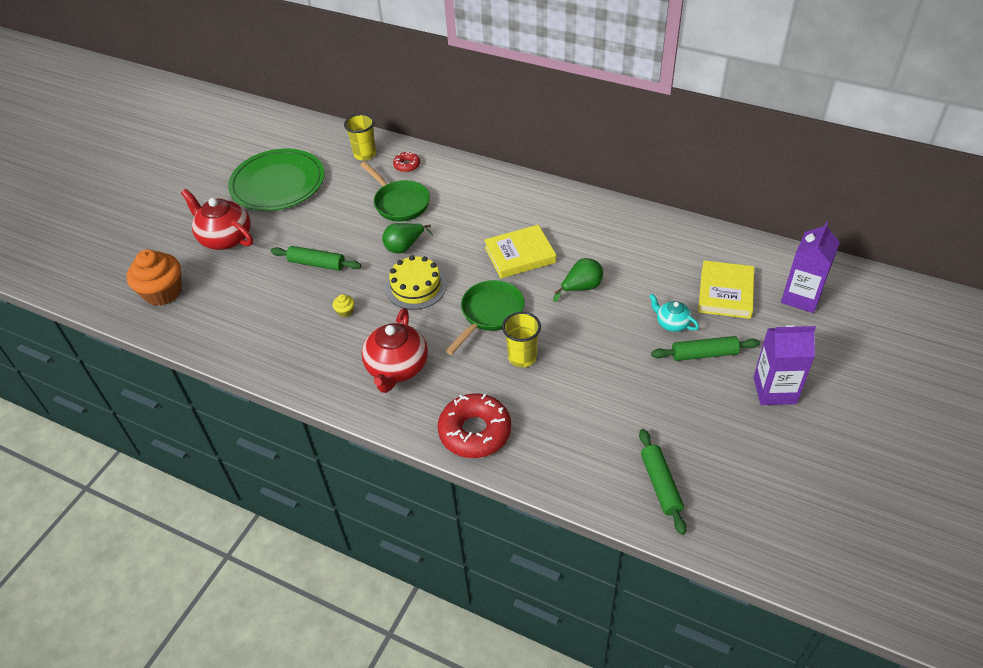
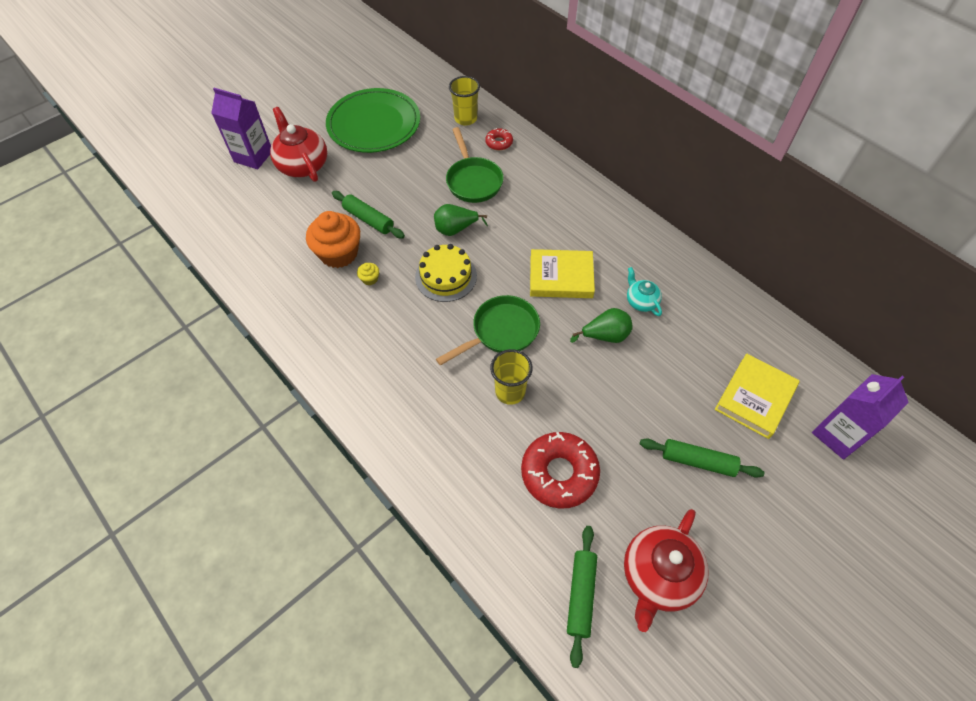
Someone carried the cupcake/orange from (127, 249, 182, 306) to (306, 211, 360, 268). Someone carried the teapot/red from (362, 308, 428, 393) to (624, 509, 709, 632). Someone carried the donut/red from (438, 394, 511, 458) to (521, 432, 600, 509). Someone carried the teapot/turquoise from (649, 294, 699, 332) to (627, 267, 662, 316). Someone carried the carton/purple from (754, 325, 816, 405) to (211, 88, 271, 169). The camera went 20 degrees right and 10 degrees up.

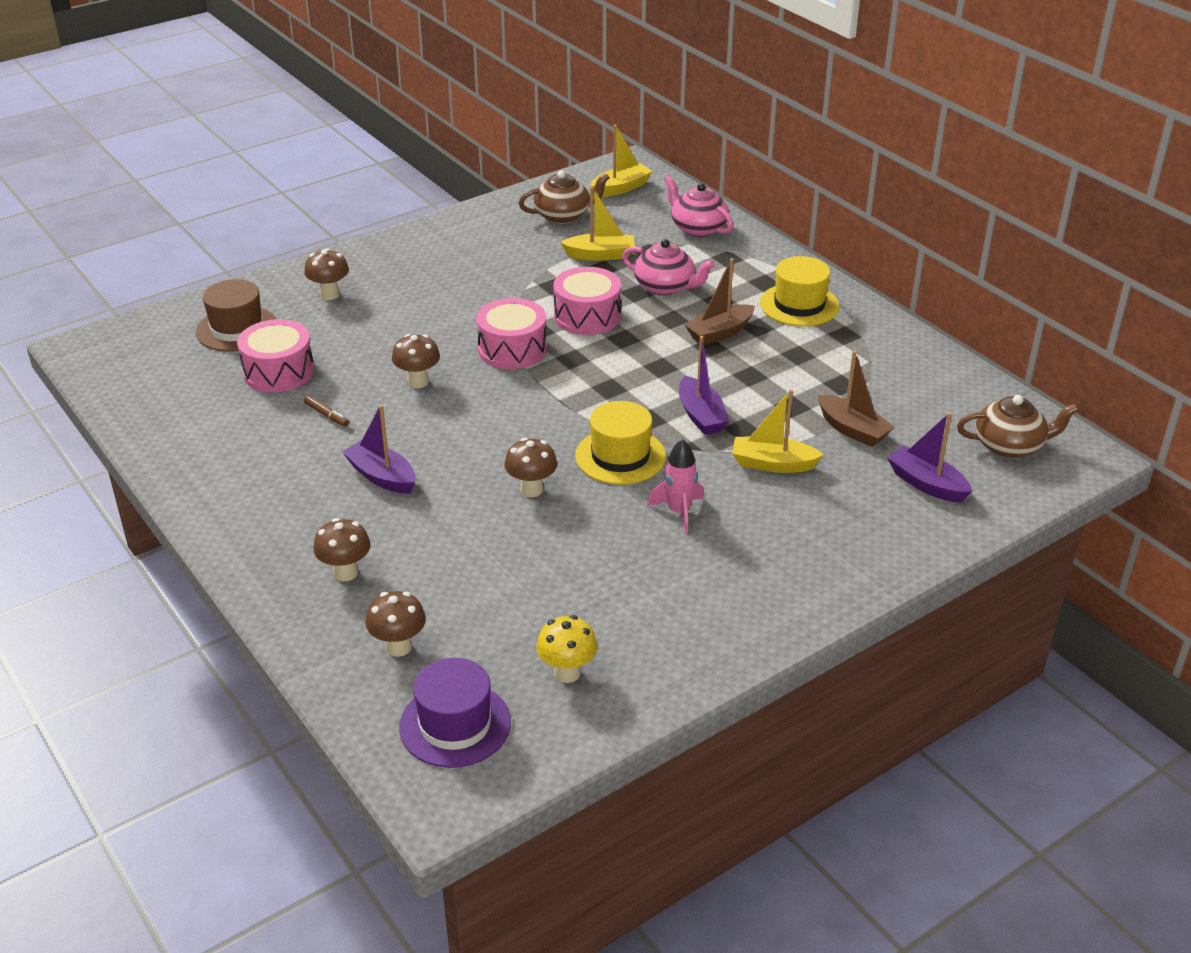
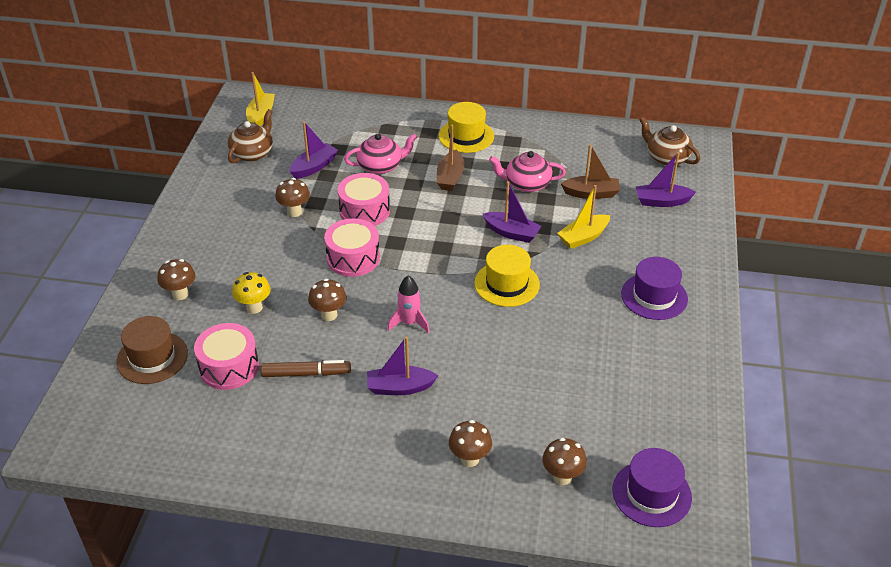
Someone put down the hat/purple at (621, 257, 688, 320). Someone carried the mushroom/brown from (504, 438, 557, 497) to (275, 178, 310, 217). Someone carried the mushroom/yellow from (536, 615, 597, 683) to (232, 272, 271, 314). Someone carried the rocket/pink from (647, 439, 704, 534) to (388, 276, 430, 334). Someone carried the teapot/pink from (664, 175, 733, 237) to (489, 151, 566, 192). Someone repainted the boat/yellow at (560, 186, 635, 261), which became the boat/purple at (289, 121, 338, 179). Someone rotated the teapot/brown at (957, 395, 1078, 458) by 90 degrees counterclockwise. Someone scaled the marker/brown at (304, 395, 349, 427) by 1.80. The camera went 45 degrees left and 5 degrees up.

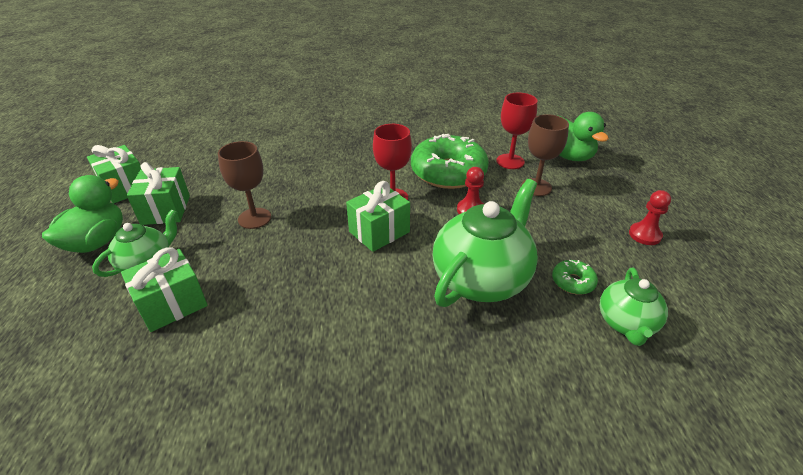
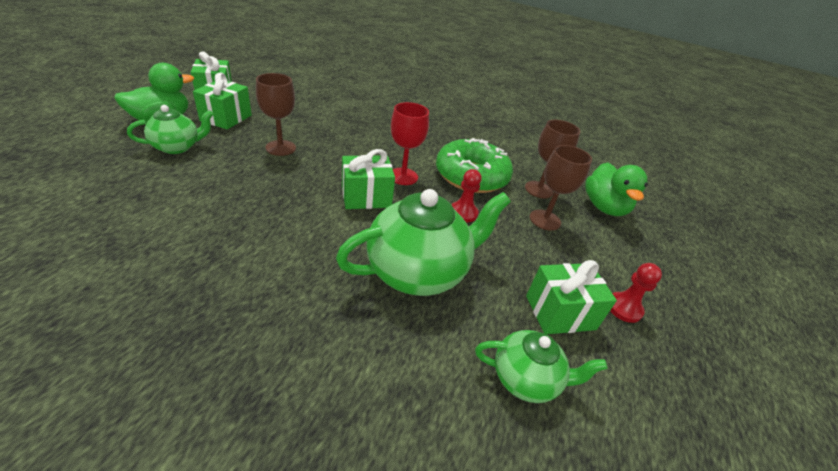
Someone took away the donut/green at (552, 260, 598, 295). Someone carried the gift/green from (121, 247, 208, 332) to (526, 260, 617, 334). Someone repainted the goblet/red at (496, 93, 537, 169), which became the goblet/brown at (525, 120, 580, 199). Someone rotated the teapot/green at (600, 268, 668, 346) by 120 degrees counterclockwise. The camera went 20 degrees right and 0 degrees up.

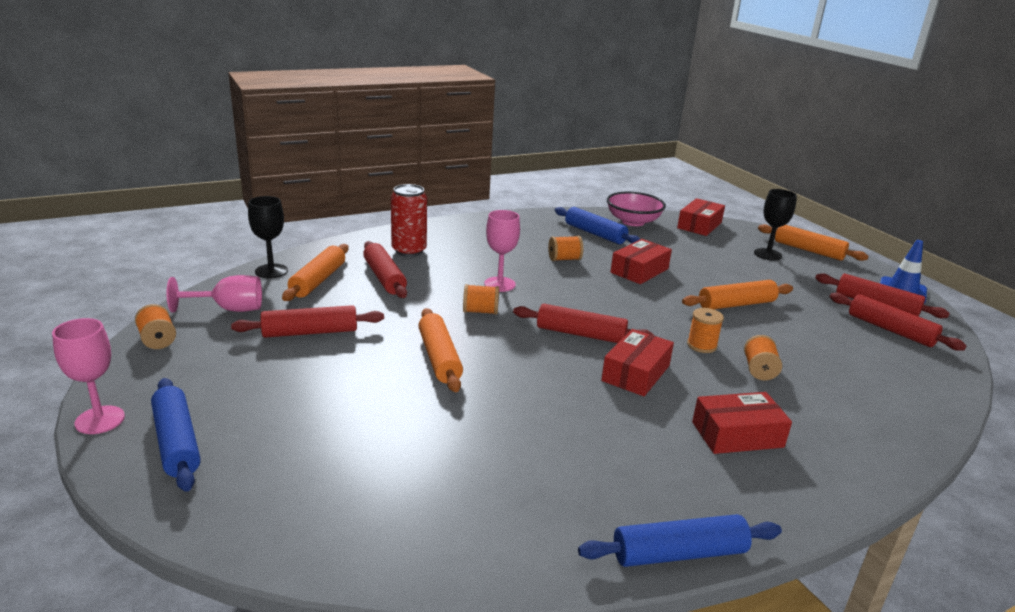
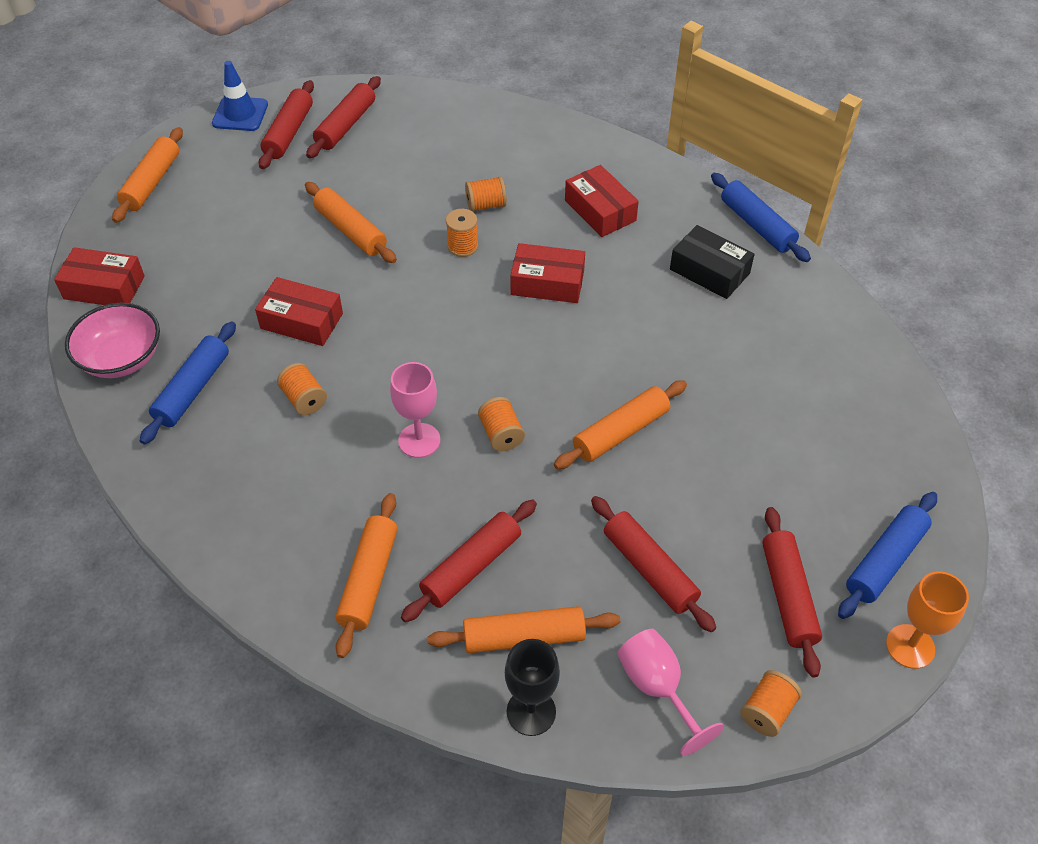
Someone took away the goblet/black at (754, 189, 797, 260). Someone put down the box/black at (670, 225, 755, 299). Someone carried the rolling pin/red from (513, 304, 654, 343) to (762, 507, 822, 678). Someone swapped the can/red at (391, 184, 427, 257) for the rolling pin/orange at (335, 493, 398, 658). Someone repainted the goblet/pink at (52, 318, 125, 434), which became the goblet/orange at (886, 571, 969, 669). The camera went 110 degrees left and 25 degrees up.

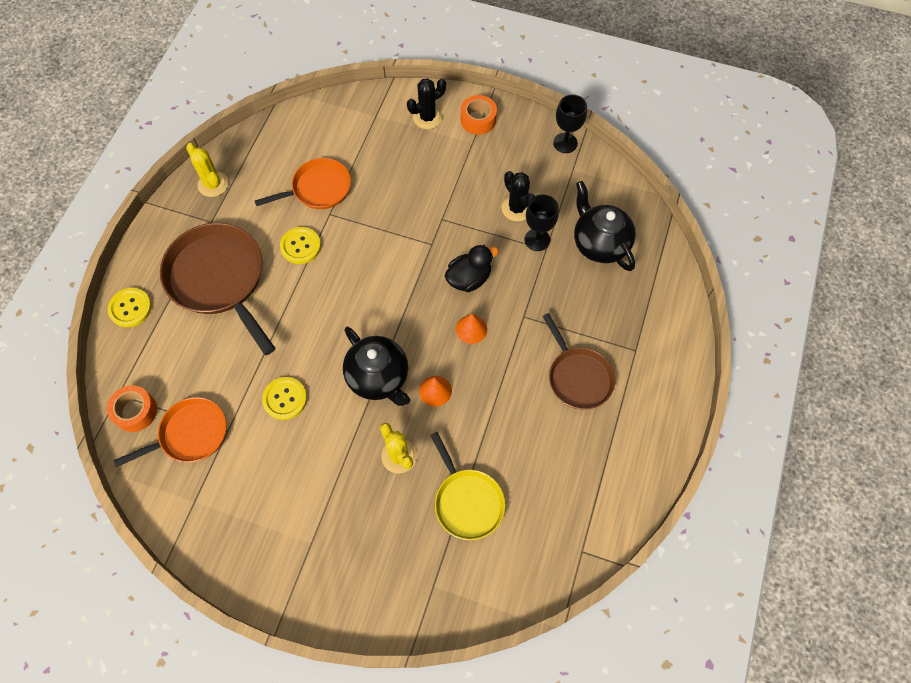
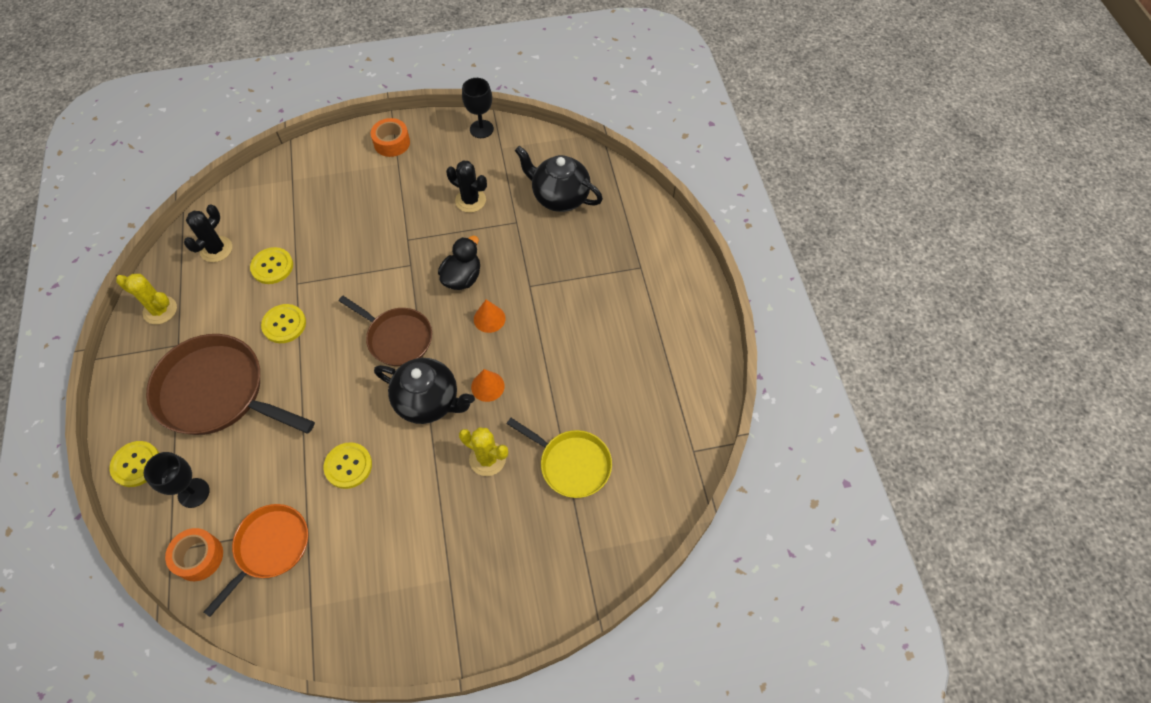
Someone carried the cactus/black from (407, 78, 446, 129) to (184, 204, 232, 262). Someone carried the goblet/black from (525, 194, 559, 251) to (144, 452, 209, 508). Someone carried the pan/brown from (542, 313, 615, 410) to (339, 296, 432, 366). Someone swapped the pan/orange at (255, 158, 351, 209) for the button/yellow at (250, 247, 293, 284). The camera went 30 degrees left and 5 degrees down.

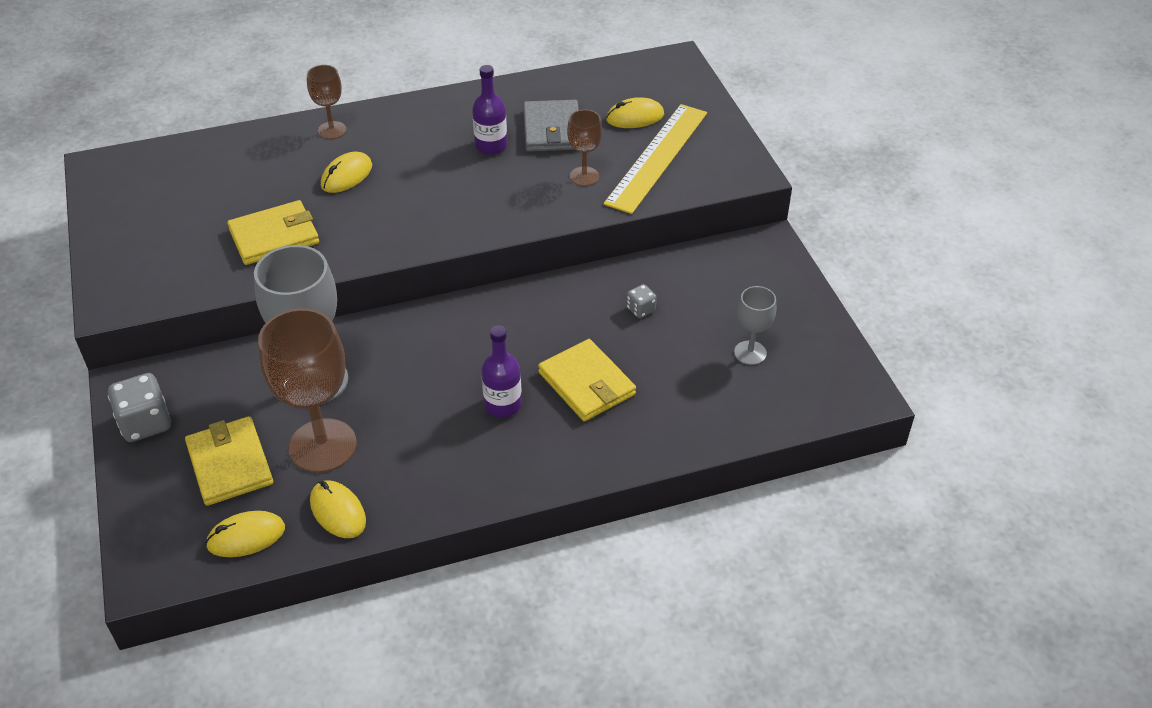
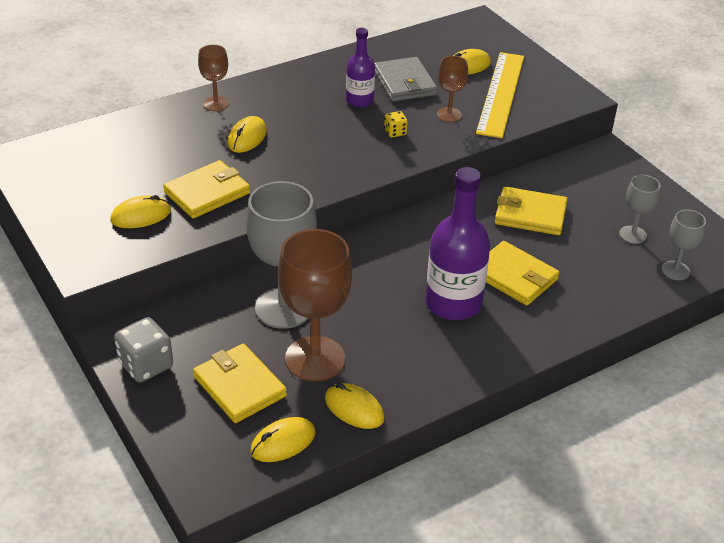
Someone put down the mouse/yellow at (110, 195, 171, 228). Someone put down the dice/yellow at (384, 111, 407, 137). Someone put down the goblet/grey at (661, 209, 706, 280). Someone swapped the dice/grey at (627, 284, 657, 318) for the wallet/yellow at (495, 186, 568, 235). Someone scaled the bottle/purple at (481, 326, 522, 418) by 1.73. The camera went 15 degrees left and 5 degrees down.

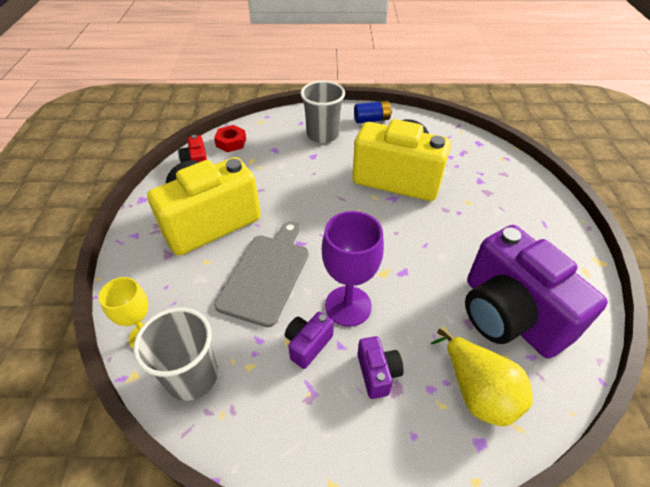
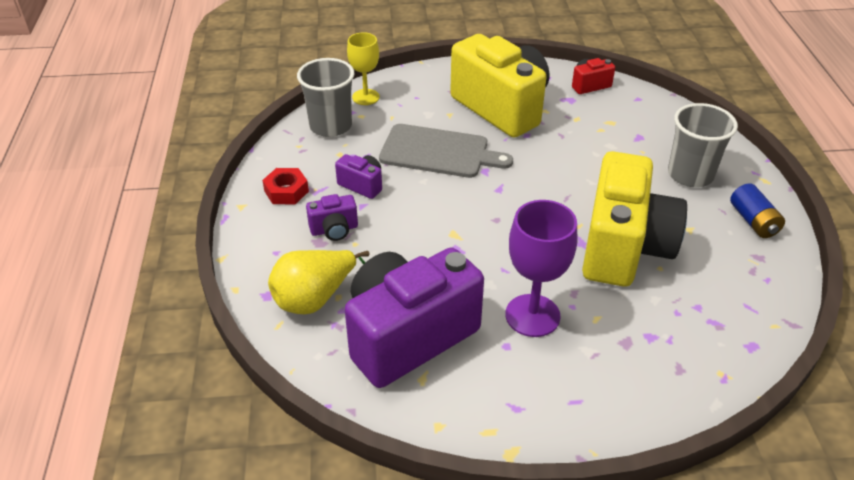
Someone carried the nut/red from (214, 125, 246, 152) to (262, 168, 309, 204). Someone carried the goblet/purple from (322, 211, 384, 327) to (505, 200, 577, 337). The camera went 85 degrees right and 5 degrees down.

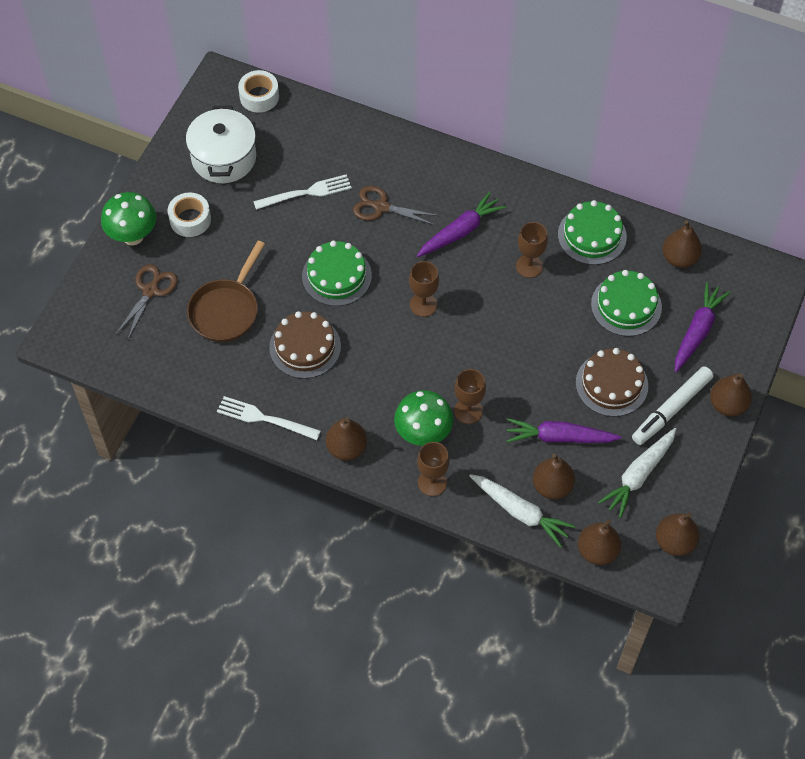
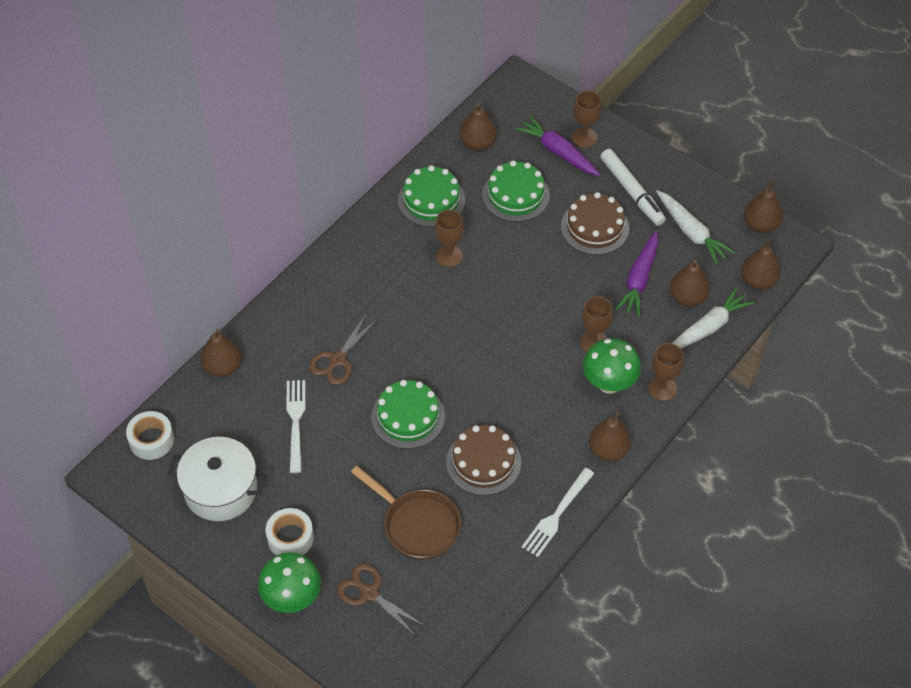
Someone took away the carrot/purple at (417, 192, 506, 257). Someone carried the goblet/brown from (409, 261, 439, 317) to (572, 91, 602, 148). Someone carried the pear/brown from (710, 373, 752, 416) to (201, 329, 241, 377). The camera went 75 degrees left and 5 degrees down.

